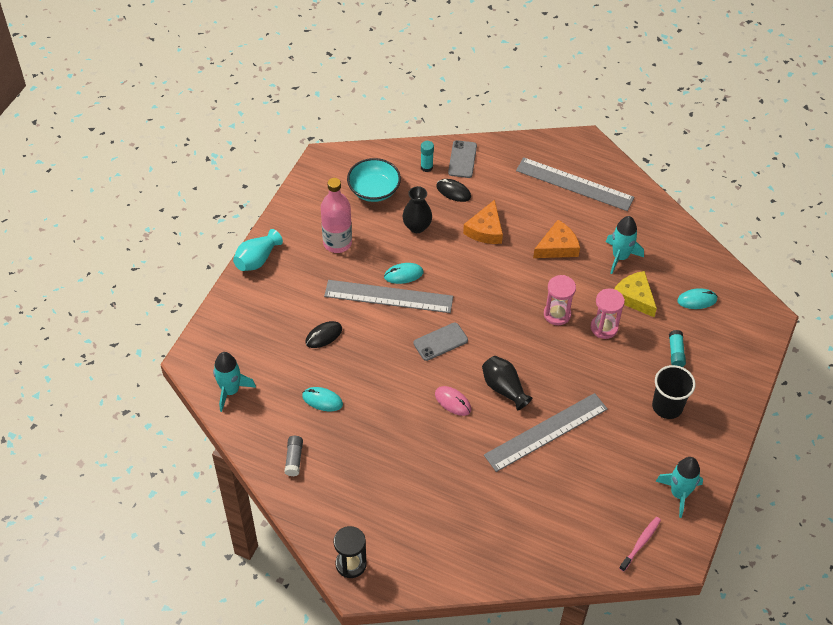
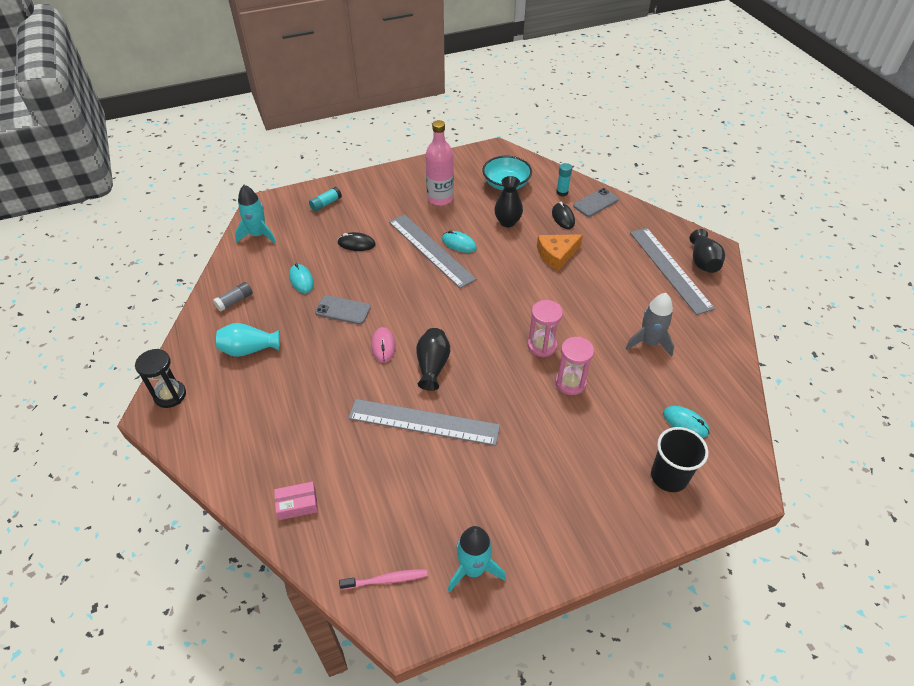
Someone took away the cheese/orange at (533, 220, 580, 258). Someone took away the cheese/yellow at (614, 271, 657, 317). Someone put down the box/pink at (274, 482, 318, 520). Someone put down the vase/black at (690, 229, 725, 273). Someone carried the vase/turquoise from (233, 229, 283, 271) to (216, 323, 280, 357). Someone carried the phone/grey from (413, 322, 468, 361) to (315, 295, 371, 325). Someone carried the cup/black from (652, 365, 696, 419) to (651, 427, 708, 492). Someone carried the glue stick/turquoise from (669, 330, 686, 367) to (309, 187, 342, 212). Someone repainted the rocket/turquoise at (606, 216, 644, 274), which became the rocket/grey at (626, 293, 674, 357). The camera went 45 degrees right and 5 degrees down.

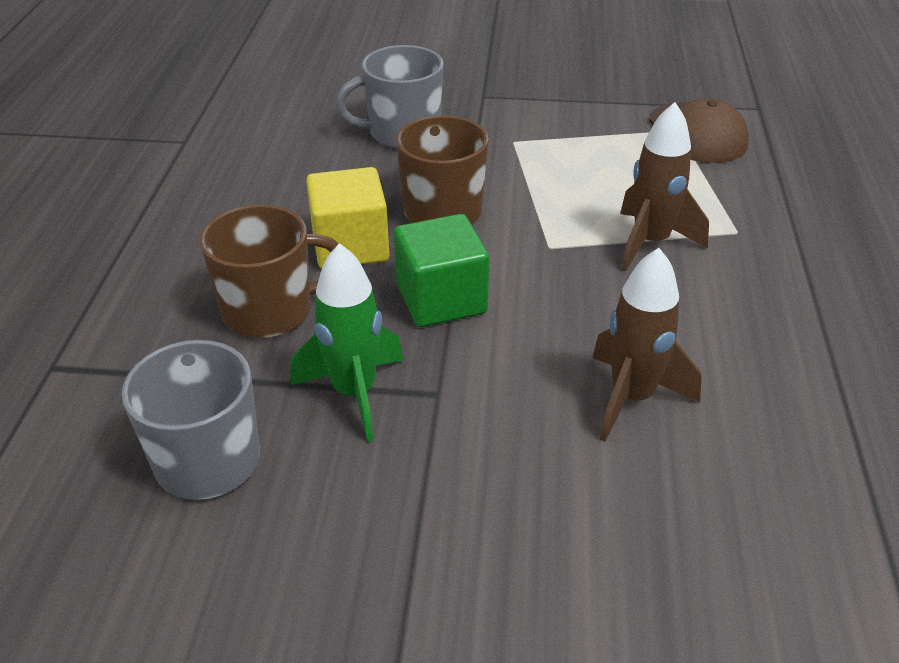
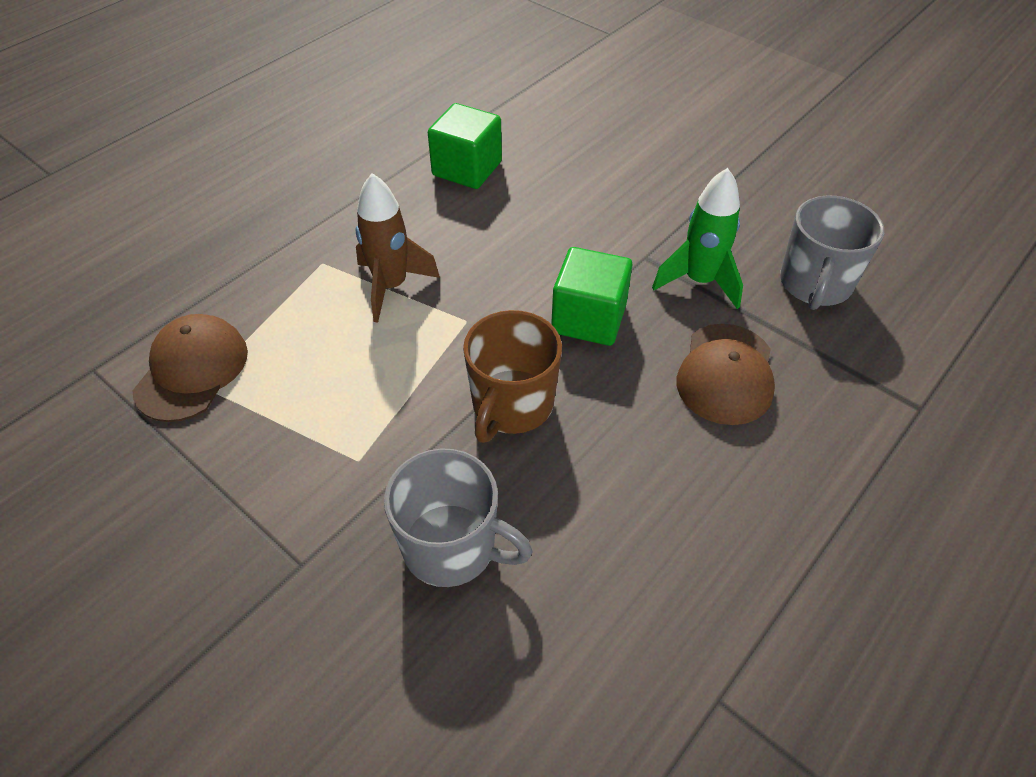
Someone took away the cube/yellow at (306, 167, 389, 269). Someone took away the rocket/brown at (592, 248, 702, 442). Someone put down the cube/green at (428, 103, 502, 189). Someone swapped the mug/brown at (200, 205, 339, 338) for the cap/brown at (677, 324, 775, 425). The camera went 145 degrees left and 10 degrees up.

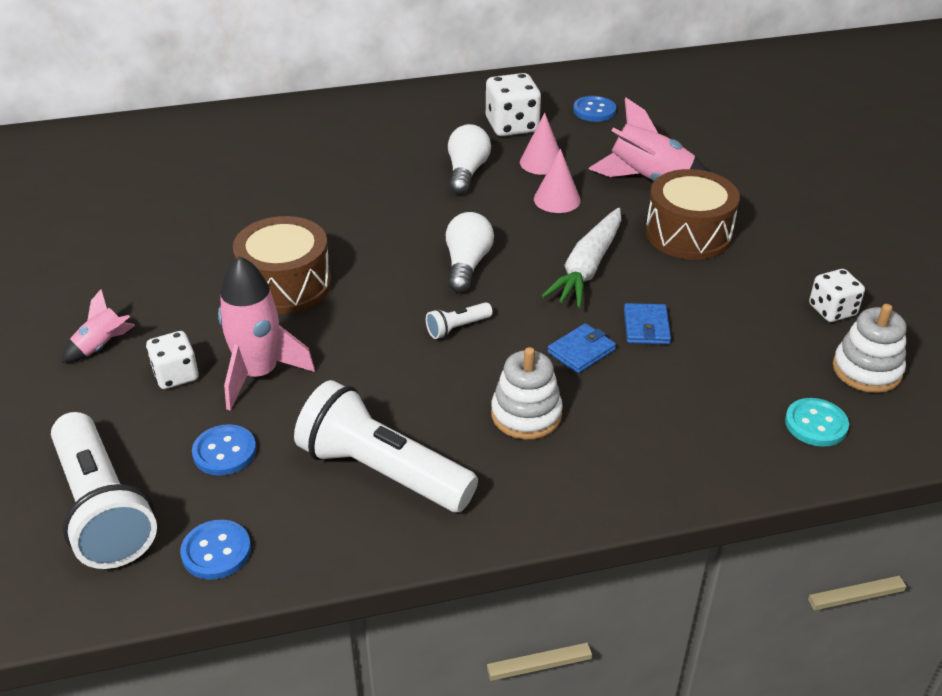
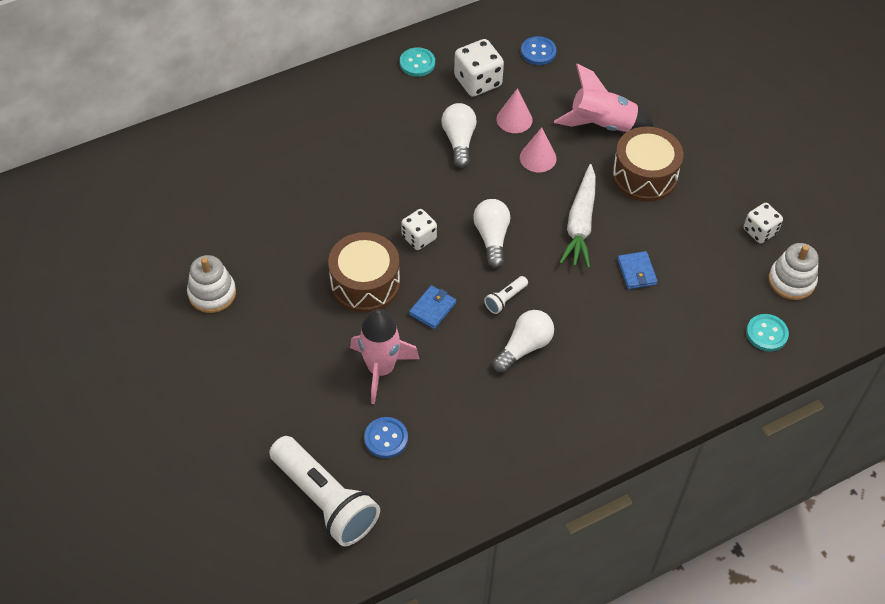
Someone took away the rocket/pink at (61, 289, 135, 363). Someone took away the button/blue at (180, 520, 251, 580). Someone took away the flashlight/white at (294, 380, 478, 512). Someone put down the button/turquoise at (400, 47, 435, 77). Someone put down the light bulb/white at (493, 310, 554, 373). Someone carried the dice/white from (146, 331, 199, 389) to (401, 209, 437, 250). Someone carried the stacking toy/white from (491, 347, 563, 440) to (187, 255, 236, 313). Someone carried the wallet/blue from (548, 323, 616, 373) to (409, 285, 456, 329). The camera went 15 degrees left and 15 degrees up.

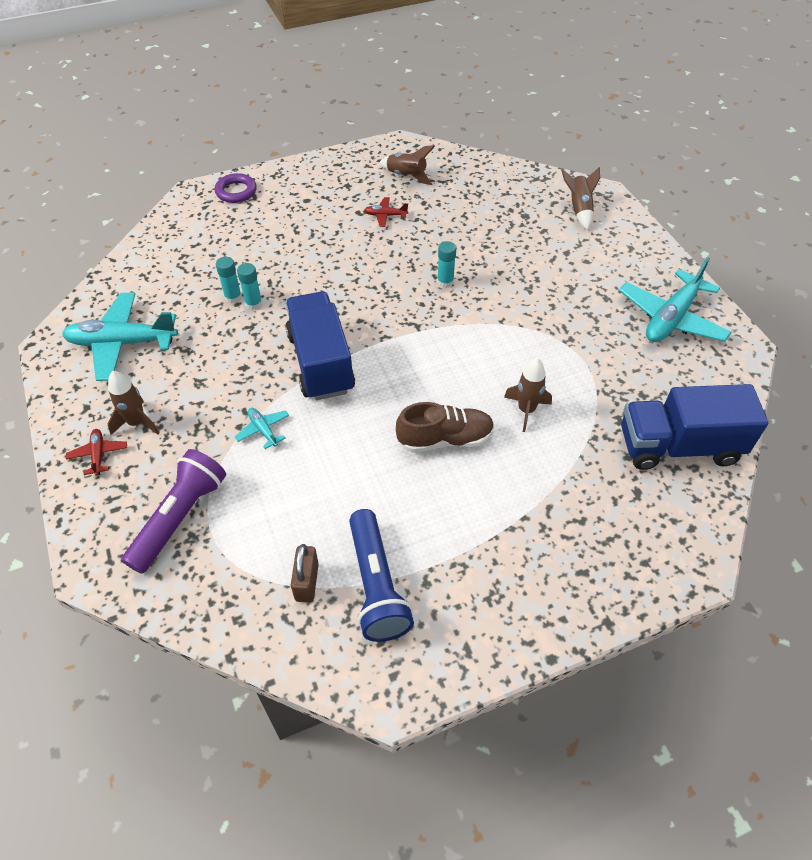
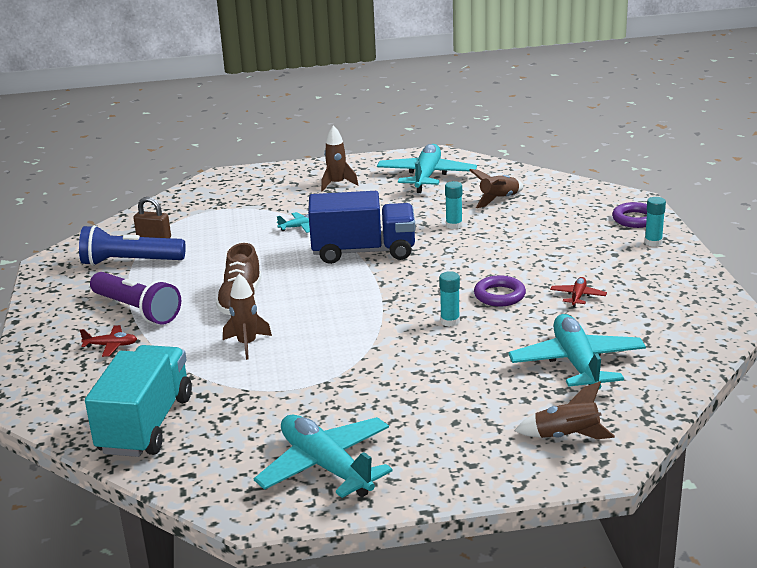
Someone put down the ring/purple at (474, 275, 526, 307). Someone put down the plane/turquoise at (508, 314, 646, 389). Someone carried the plane/red from (66, 429, 127, 476) to (80, 325, 137, 357). Someone carried the flashlight/purple from (121, 449, 226, 574) to (90, 272, 181, 325). Someone carried the glue stick/turquoise from (216, 257, 242, 304) to (645, 197, 666, 247). Someone carried the rocket/brown from (379, 145, 435, 185) to (469, 169, 524, 208). Someone repainted the truck/blue at (621, 384, 768, 470), which became the truck/turquoise at (85, 345, 192, 457). The camera went 105 degrees right and 25 degrees down.

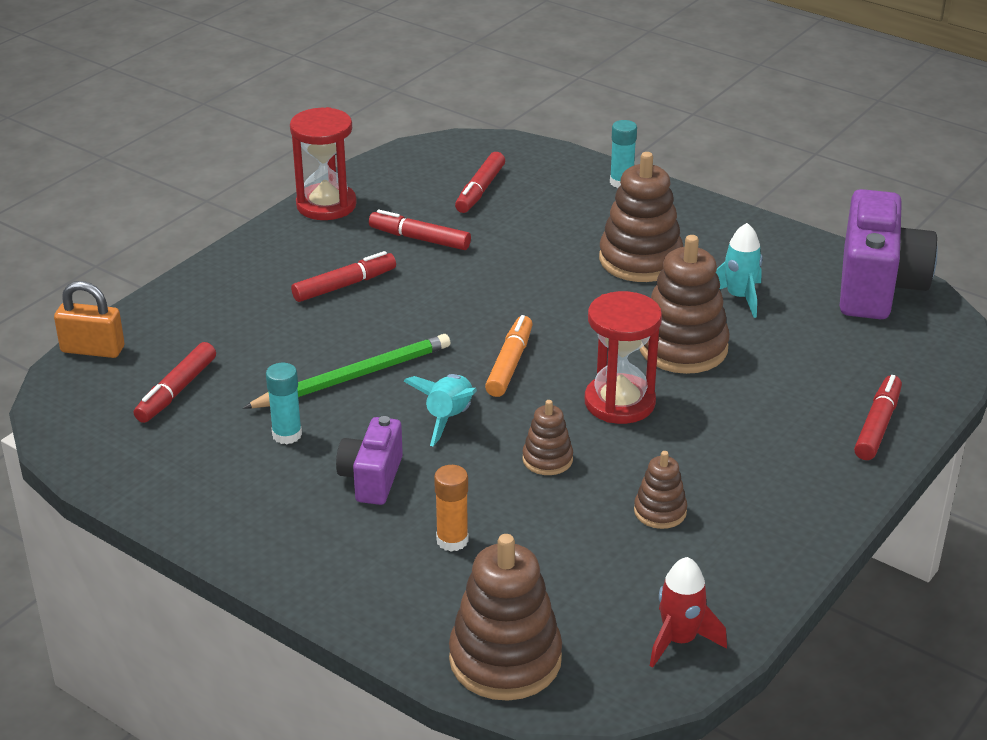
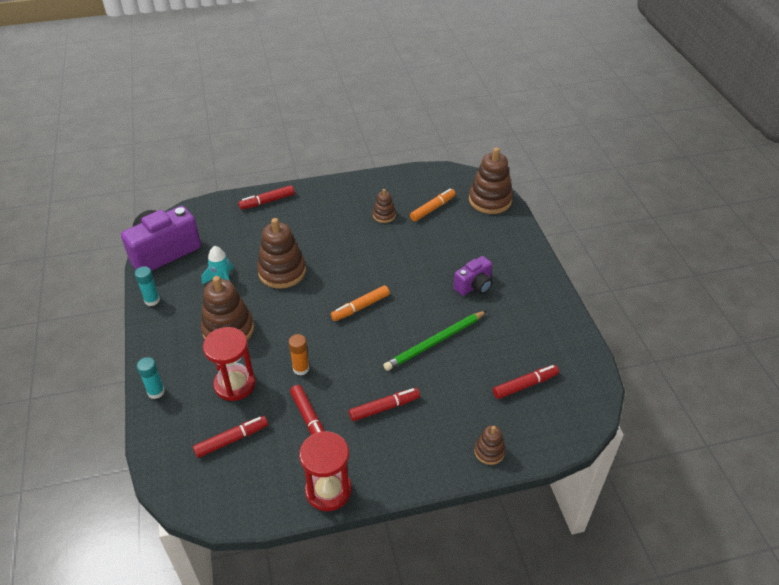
Someone took away the padlock/orange at (54, 281, 125, 358). Someone took away the rocket/turquoise at (403, 374, 477, 446). Someone took away the rocket/red at (650, 557, 727, 668). Someone put down the marker/orange at (410, 189, 456, 222). Someone carried the glue stick/turquoise from (266, 363, 302, 444) to (135, 266, 160, 306). Someone carried the glue stick/orange from (434, 465, 468, 551) to (289, 334, 309, 376). Someone carried the stacking toy/brown from (522, 400, 573, 475) to (474, 425, 505, 465). Someone carried the hourglass/red from (585, 291, 662, 424) to (203, 327, 256, 401). Someone rotated the pencil/green at (243, 334, 450, 409) by 45 degrees counterclockwise. Someone rotated the marker/red at (291, 251, 396, 302) by 150 degrees clockwise. The camera went 140 degrees left and 10 degrees up.

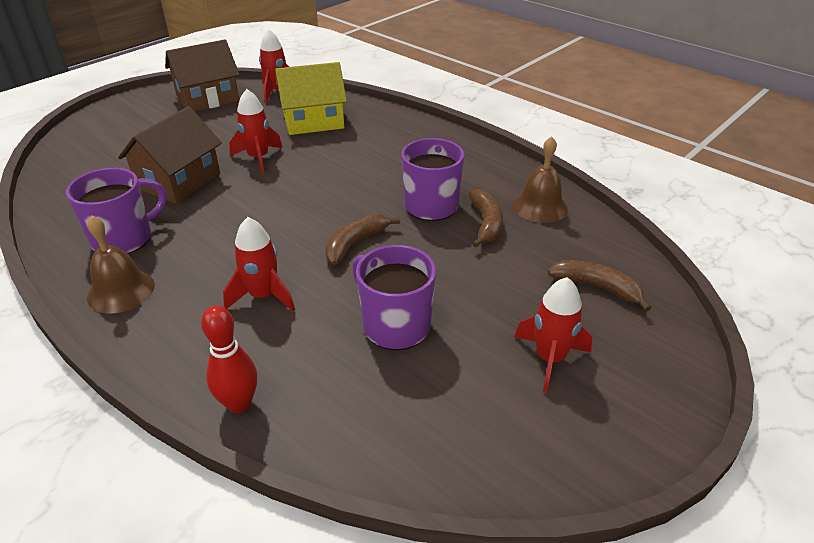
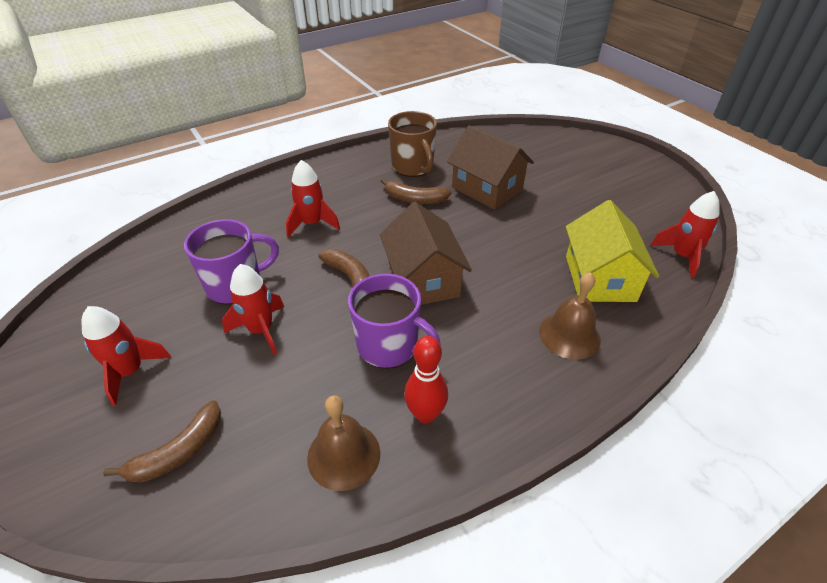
Someone carried the bell/brown from (87, 216, 155, 313) to (539, 272, 601, 360). Someone carried the house/brown from (165, 39, 240, 112) to (380, 202, 472, 305). Someone carried the bowling pin/red from (201, 305, 257, 413) to (404, 336, 448, 423). Someone carried the rocket/red from (229, 89, 283, 174) to (222, 264, 284, 355). Someone carried the banana/brown from (468, 189, 503, 248) to (381, 178, 452, 204). Someone repainted the mug/purple at (66, 168, 167, 254), which became the mug/brown at (388, 111, 437, 177). The camera went 105 degrees right and 5 degrees up.

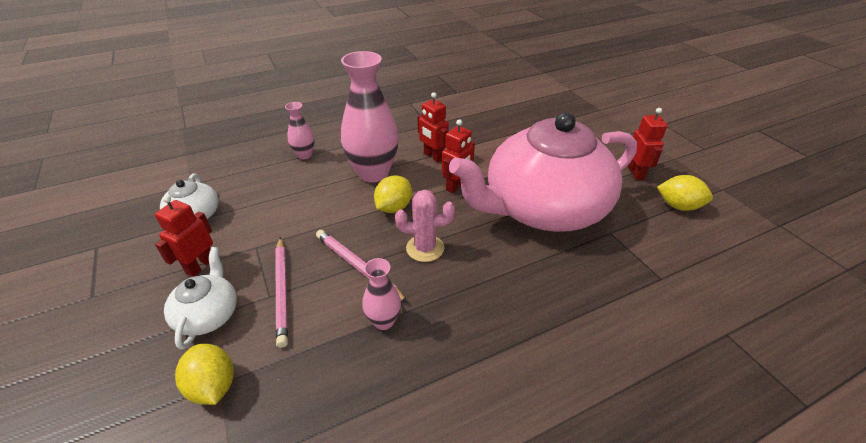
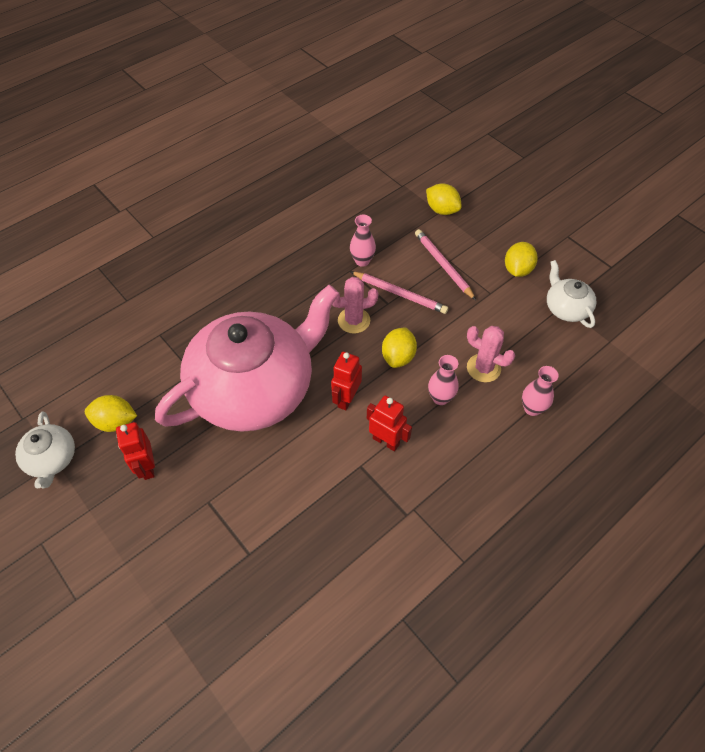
Someone put down the cactus/pink at (467, 326, 515, 382). Someone carried the teapot/white from (164, 247, 237, 350) to (15, 412, 75, 489). Someone swapped the robot/red at (155, 195, 213, 277) for the lemon/yellow at (505, 242, 538, 277). Someone scaled the vase/pink at (341, 51, 399, 182) by 0.49. The camera went 165 degrees right and 15 degrees up.

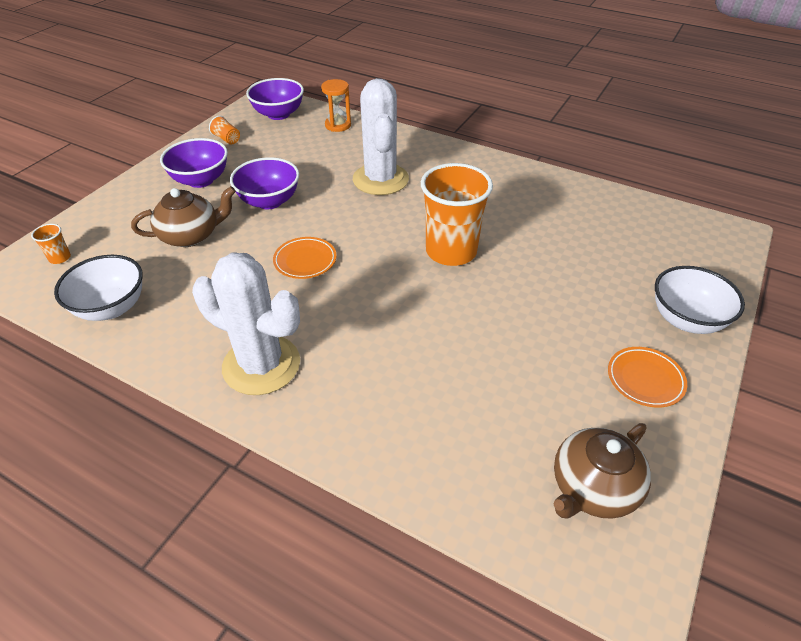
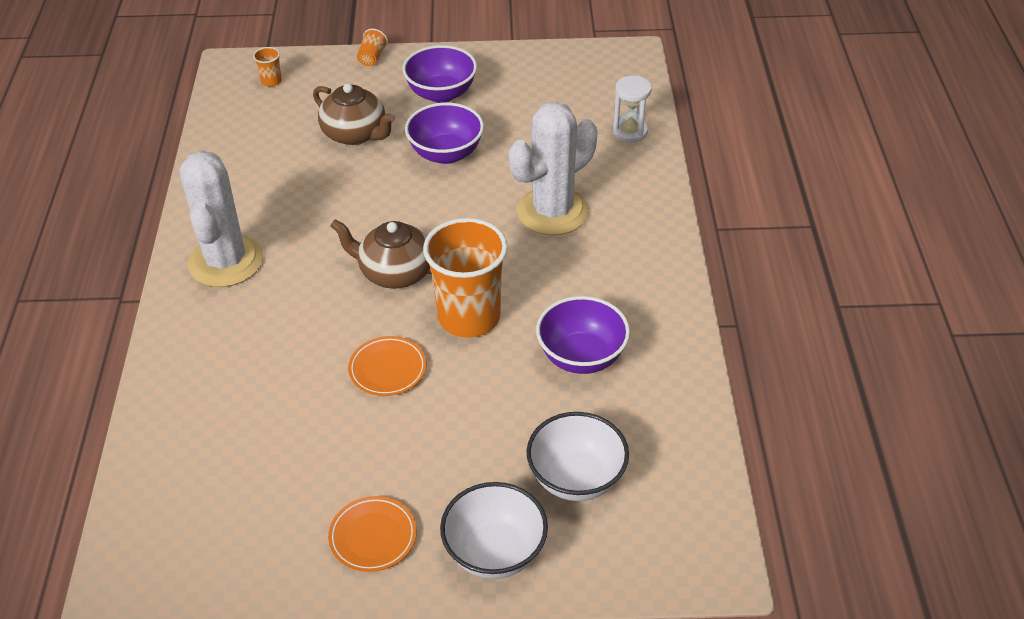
Someone carried the bowl/white from (54, 255, 143, 321) to (527, 412, 629, 501). Someone carried the cup/orange from (209, 115, 240, 145) to (357, 29, 388, 66). Someone carried the bowl/purple from (246, 78, 304, 120) to (536, 296, 630, 374). Someone carried the plate/orange from (273, 237, 337, 279) to (348, 336, 427, 396). Someone carried the teapot/brown from (554, 423, 651, 519) to (330, 219, 432, 289). Someone repainted the hourglass/orange at (321, 79, 351, 132), which became the hourglass/white at (613, 76, 652, 142). The camera went 60 degrees right and 0 degrees up.

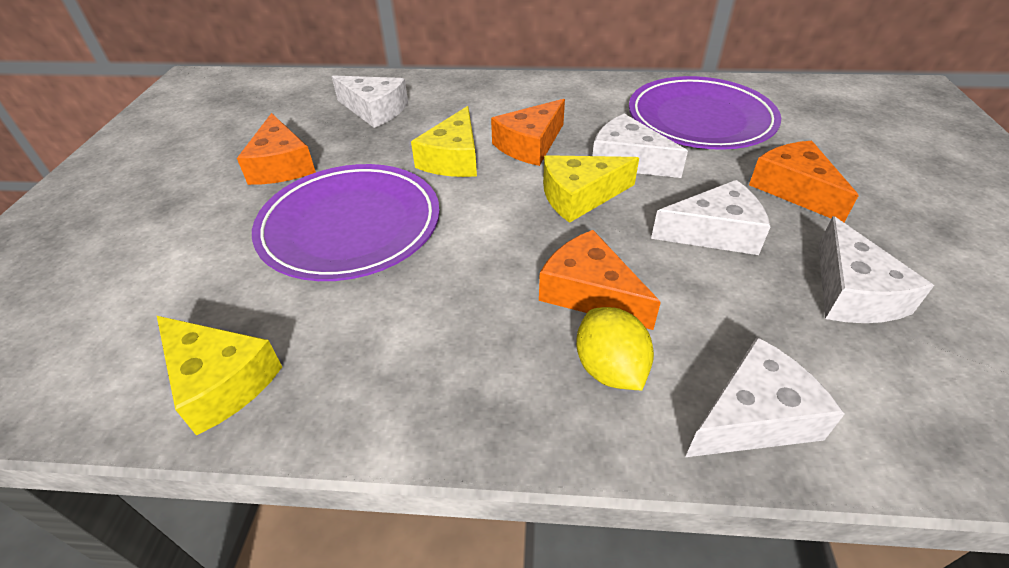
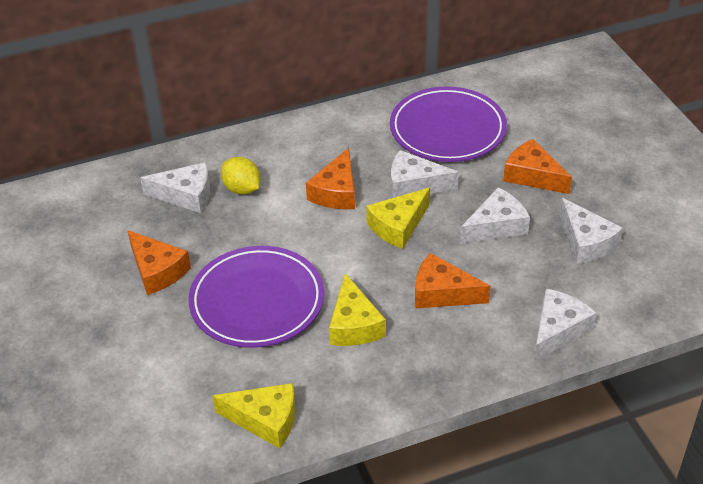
Someone carried the cheese/yellow from (411, 106, 477, 177) to (329, 273, 386, 346). Someone carried the lemon/yellow from (576, 307, 654, 390) to (221, 157, 260, 195). The camera went 25 degrees left and 0 degrees up.

